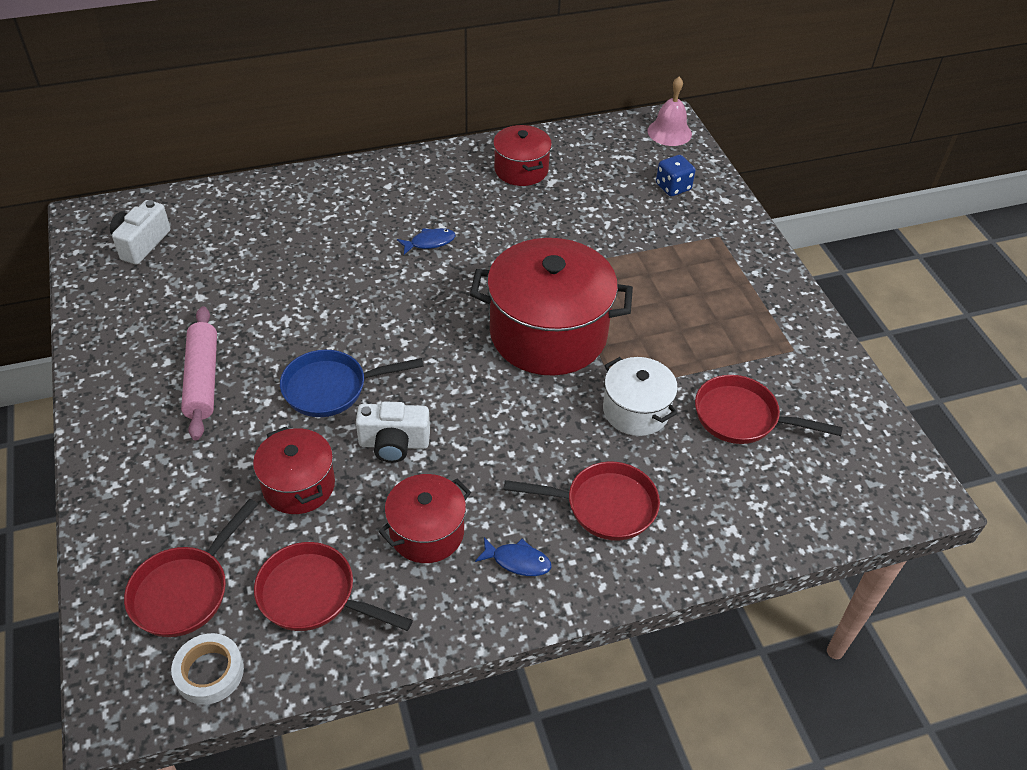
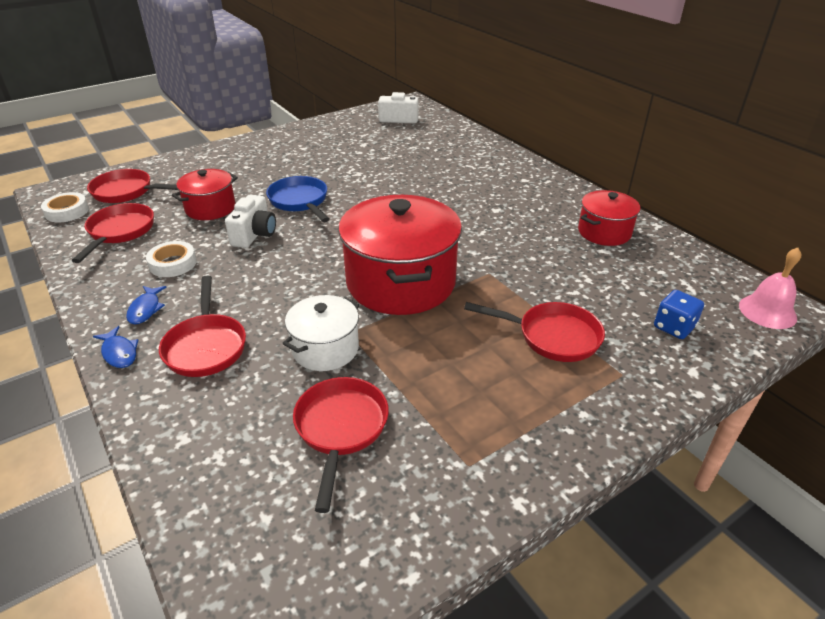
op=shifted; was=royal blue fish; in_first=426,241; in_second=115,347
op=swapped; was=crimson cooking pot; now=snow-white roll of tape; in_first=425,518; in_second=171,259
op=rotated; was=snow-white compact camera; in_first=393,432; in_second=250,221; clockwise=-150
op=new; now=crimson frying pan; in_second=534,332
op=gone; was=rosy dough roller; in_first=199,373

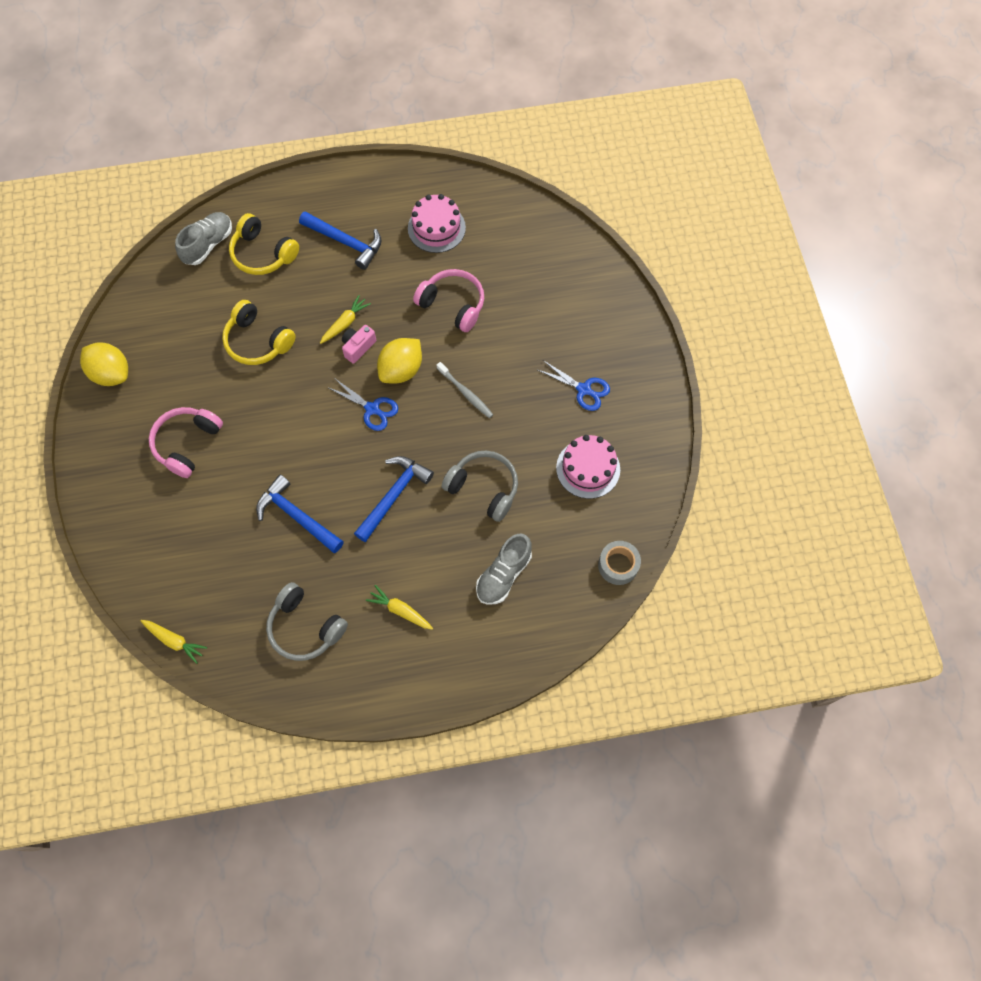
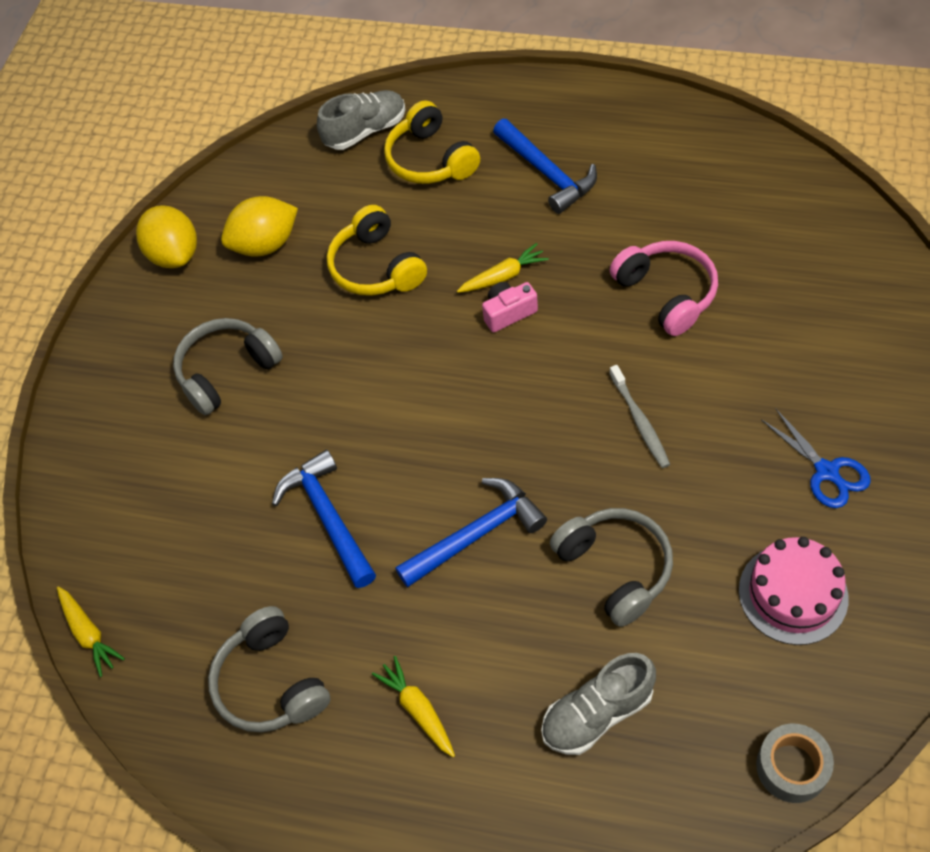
op=repainted; was=rosy headphones; now=grey headphones; in_first=186,442; in_second=228,366
op=shifted; was=yellow lemon; in_first=399,361; in_second=259,226
op=gone; was=royal blue shears; in_first=362,404
op=gone; was=rosy cake; in_first=437,223

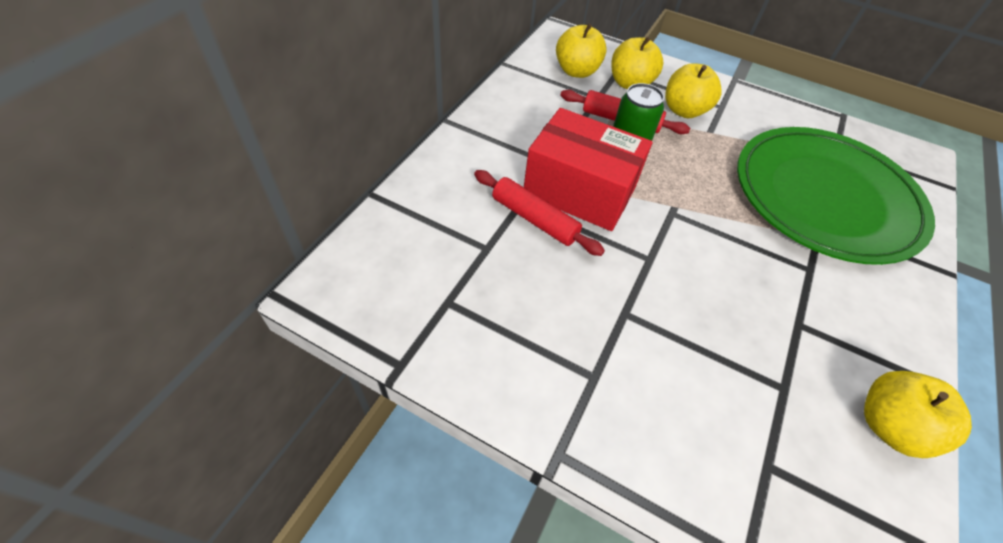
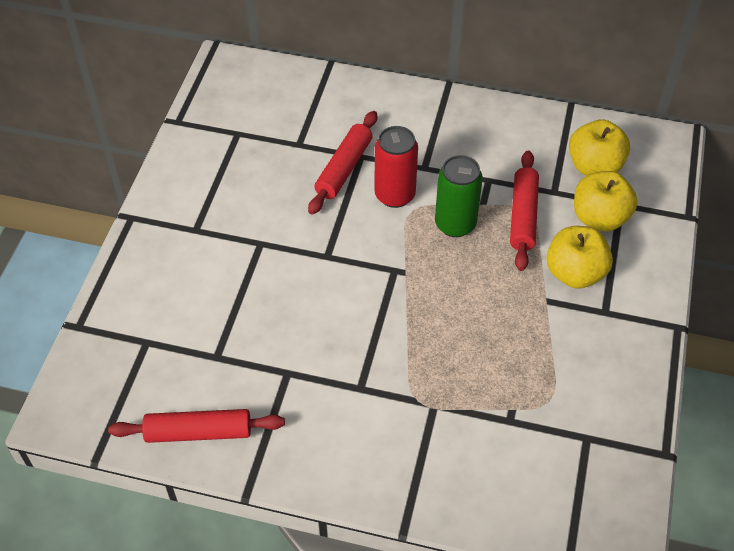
op=swapped; was=yellow apple fruit; now=crimson dough roller; in_first=918,414; in_second=196,426
op=swapped; was=crimson box; now=crimson can; in_first=588,169; in_second=396,167
op=gone; was=emerald flat dish; in_first=836,196

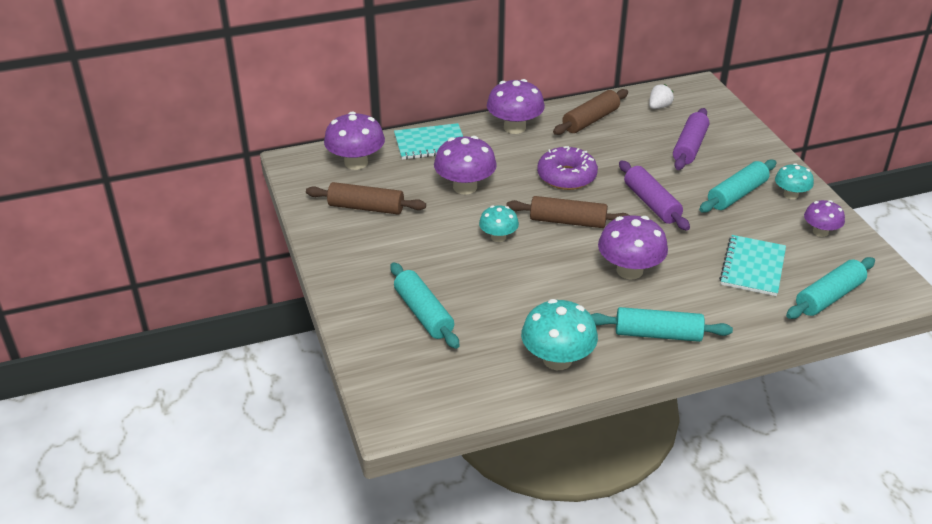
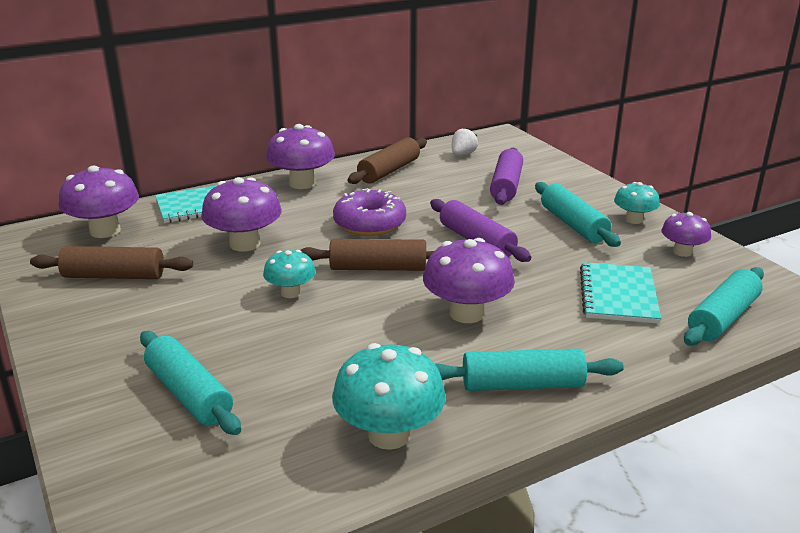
op=rotated; was=teal dough roller; in_first=738,186; in_second=578,214; clockwise=-60

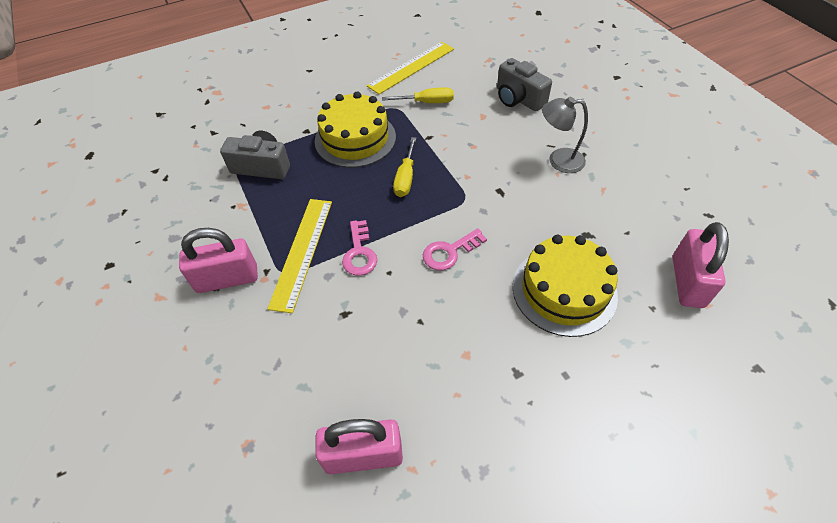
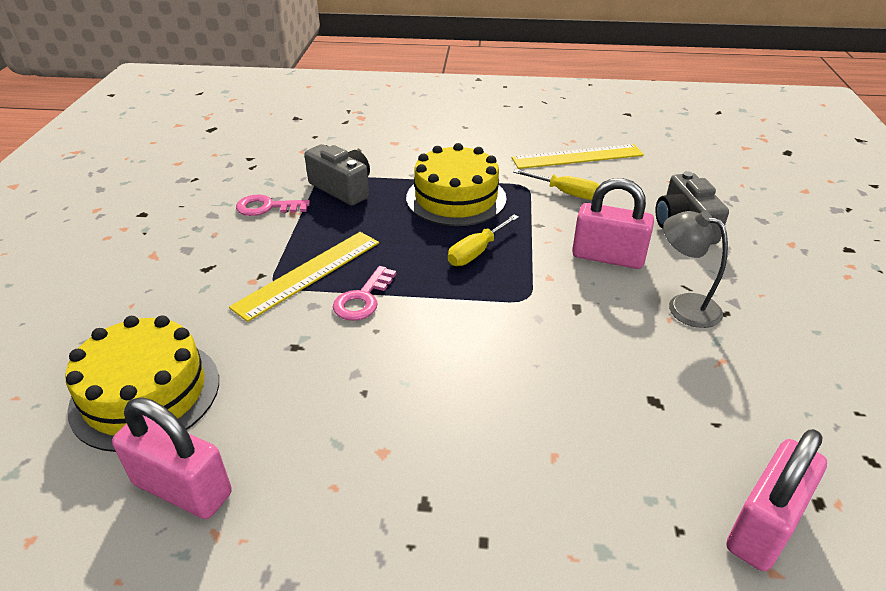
op=shifted; was=yellow cake; in_first=565,286; in_second=142,384
op=shifted; was=rosy latchkey; in_first=455,249; in_second=273,205
op=shifted; was=rosy padlock; in_first=218,260; in_second=613,223

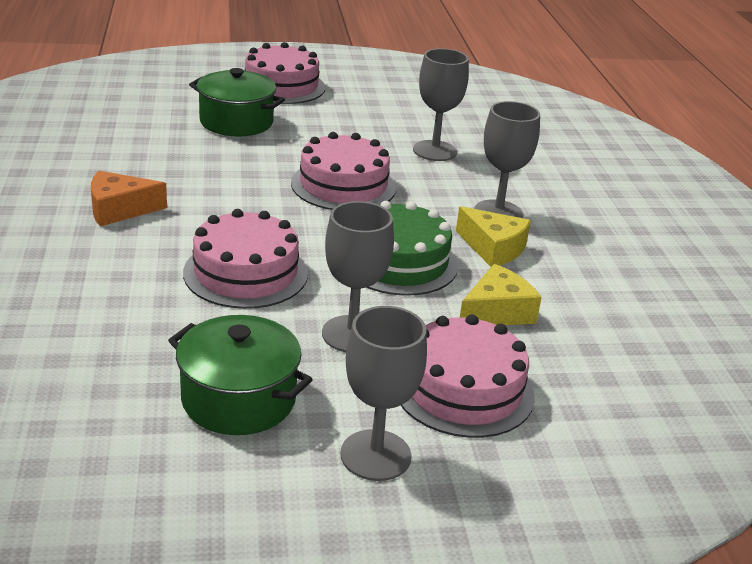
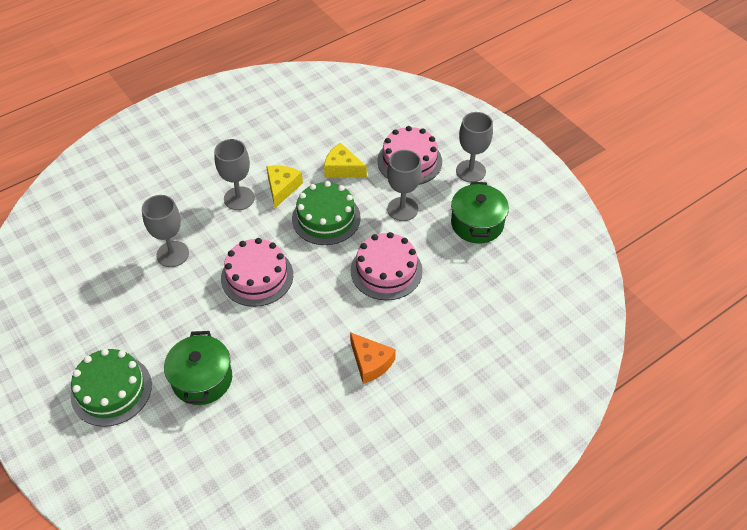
op=repainted; was=rosy cake; now=emerald cake; in_first=285,73; in_second=111,388

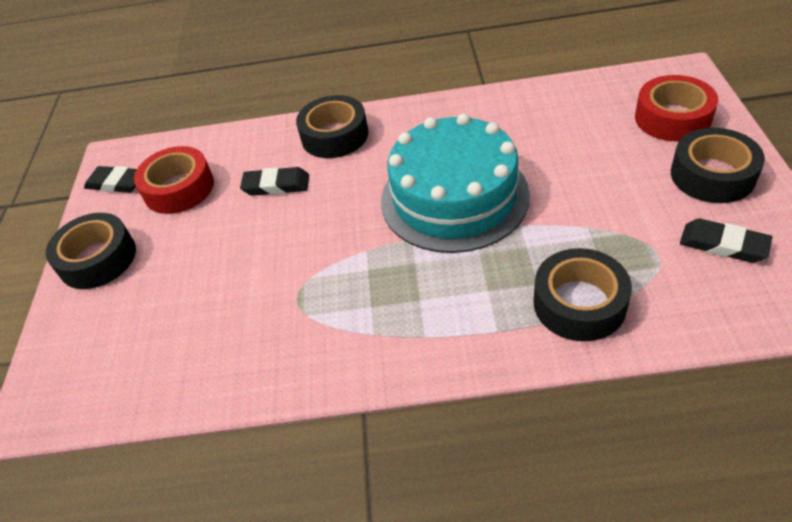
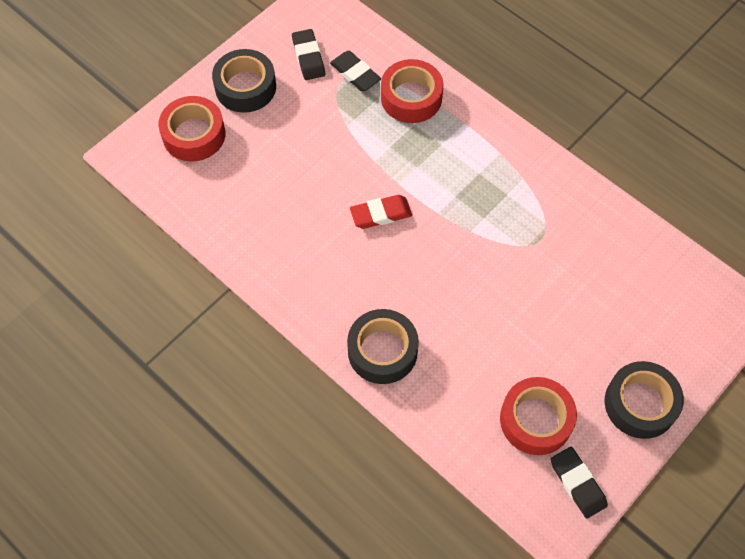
op=shifted; was=black gum eraser; in_first=274,181; in_second=355,71
op=swapped; was=teal cake; now=crimson gum eraser; in_first=455,183; in_second=381,212
op=repainted; was=black roll of tape; now=crimson roll of tape; in_first=582,294; in_second=412,91

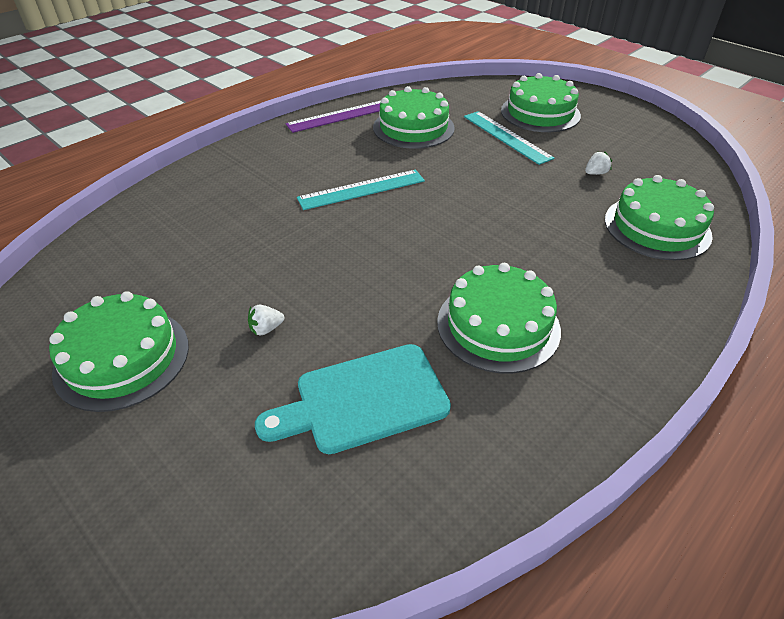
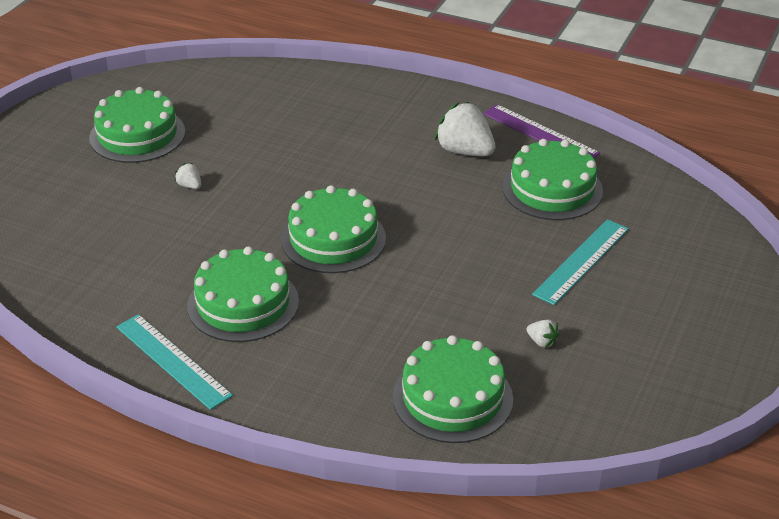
op=shifted; was=teal measuring stick; in_first=361,190; in_second=174,362
op=shifted; was=emerald cake; in_first=541,102; in_second=333,229
op=new; now=snow-white berry; in_second=465,129
op=gone; was=teal cutting board; in_first=353,399

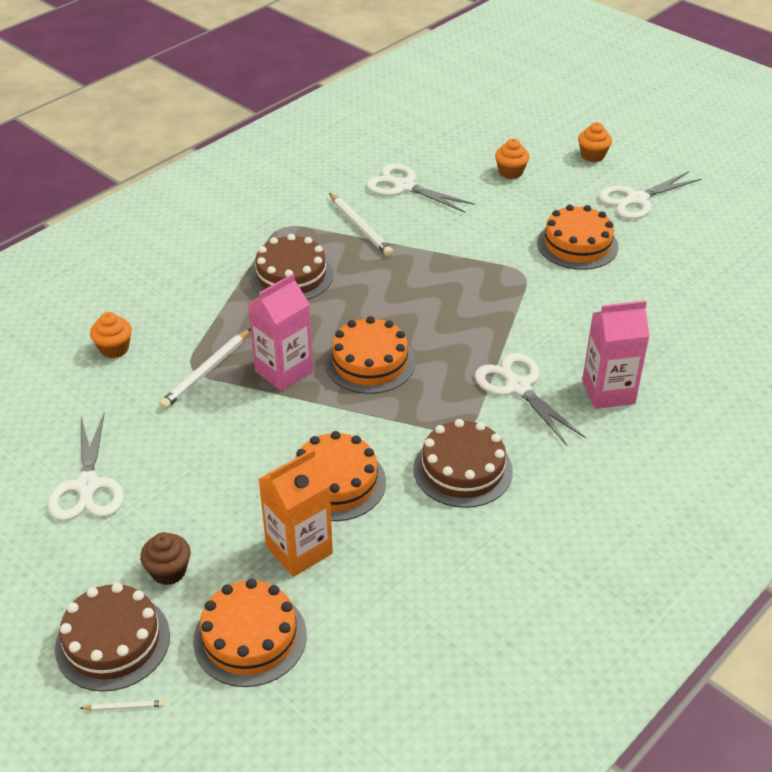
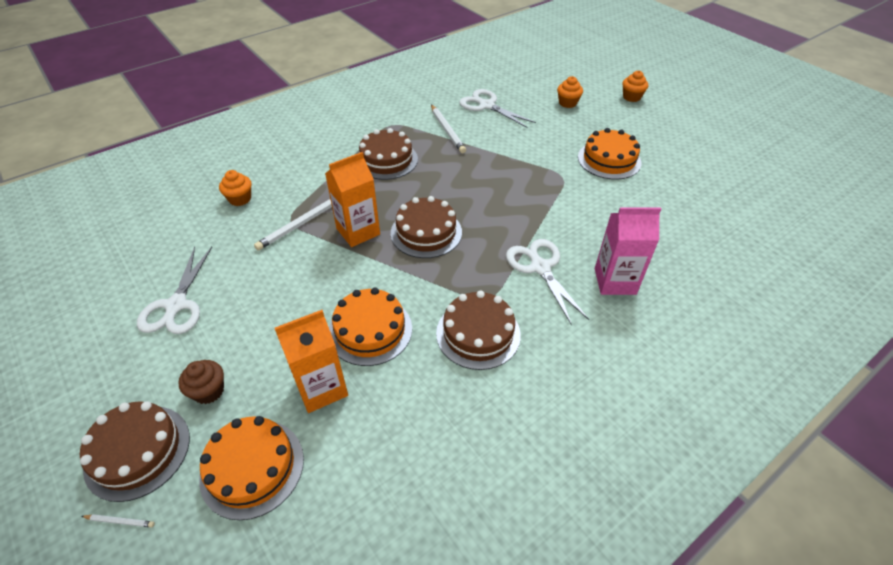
op=repainted; was=rosy juice carton; now=bright orange juice carton; in_first=280,332; in_second=352,199
op=repainted; was=bright orange cake; now=russet cake; in_first=370,355; in_second=426,227
op=gone; was=snow-white shears; in_first=650,195

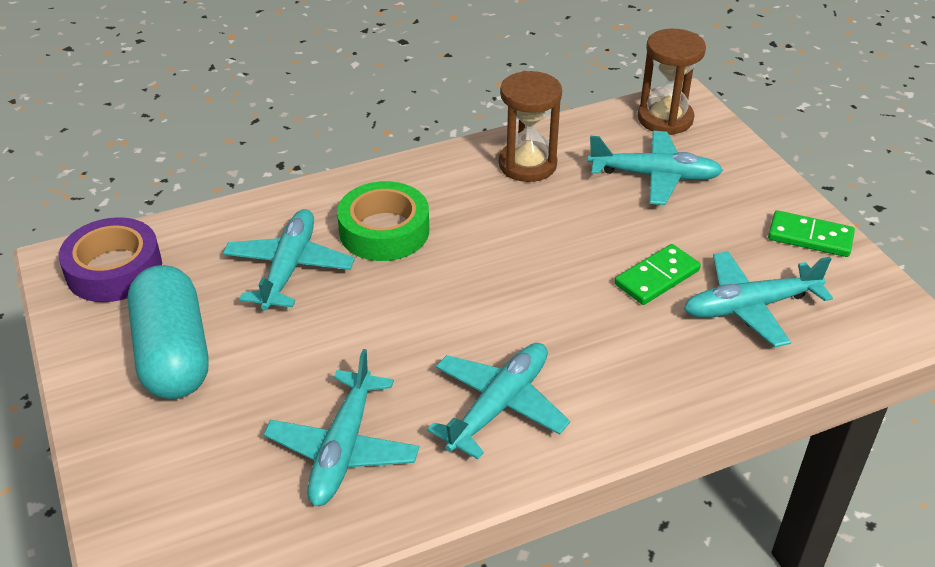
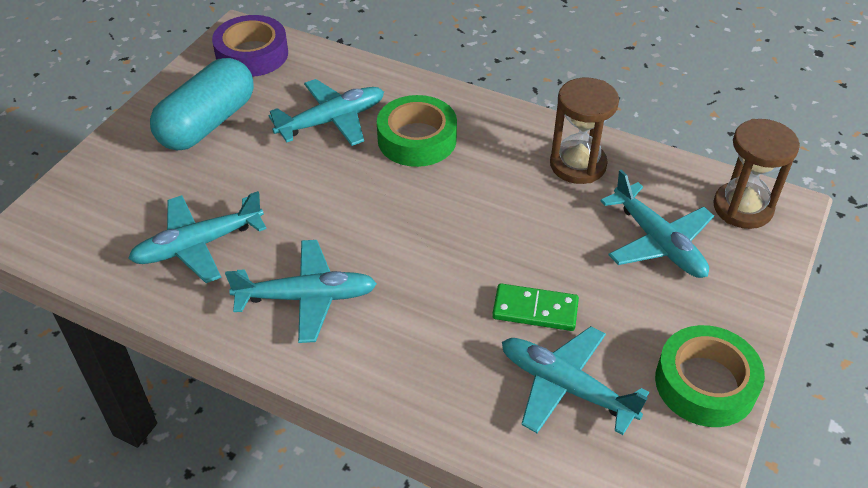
op=swapped; was=emerald domino tile; now=emerald roll of tape; in_first=811,233; in_second=710,376

